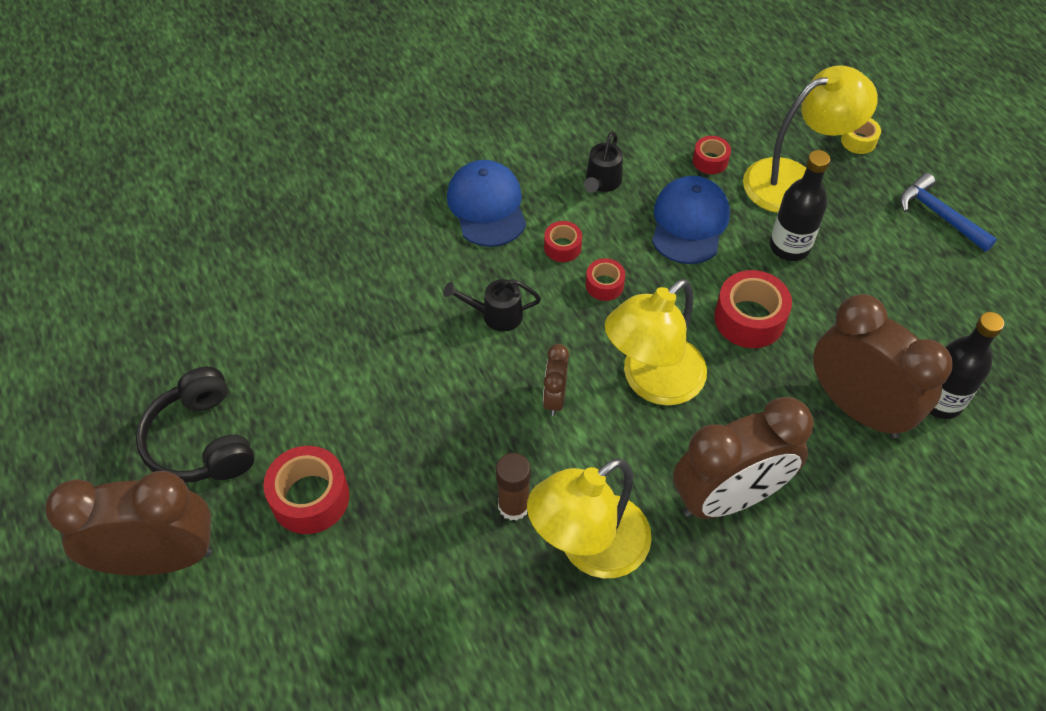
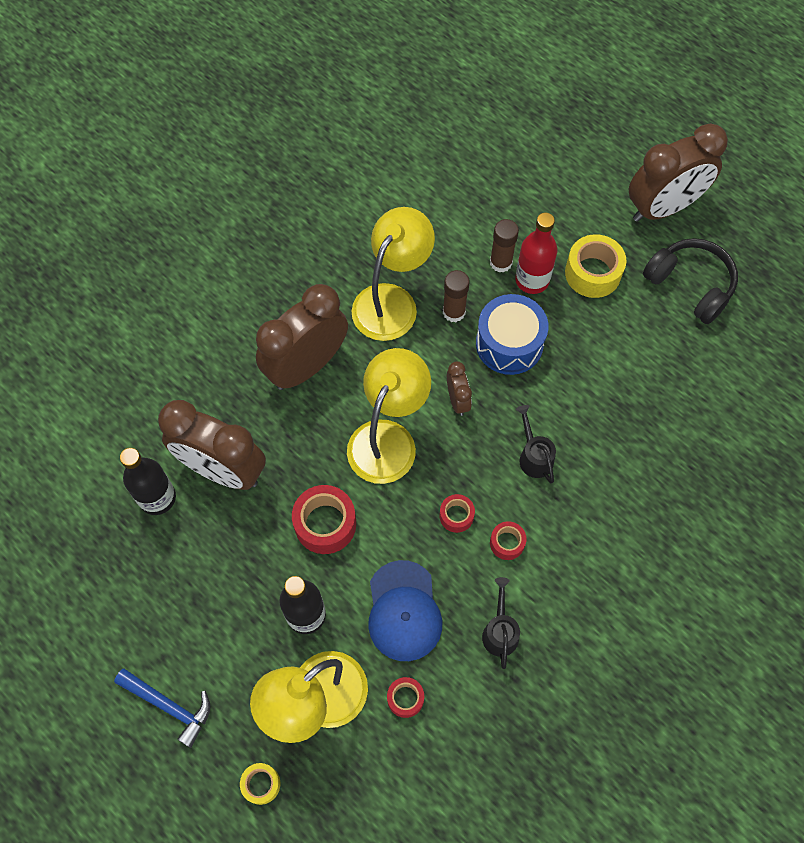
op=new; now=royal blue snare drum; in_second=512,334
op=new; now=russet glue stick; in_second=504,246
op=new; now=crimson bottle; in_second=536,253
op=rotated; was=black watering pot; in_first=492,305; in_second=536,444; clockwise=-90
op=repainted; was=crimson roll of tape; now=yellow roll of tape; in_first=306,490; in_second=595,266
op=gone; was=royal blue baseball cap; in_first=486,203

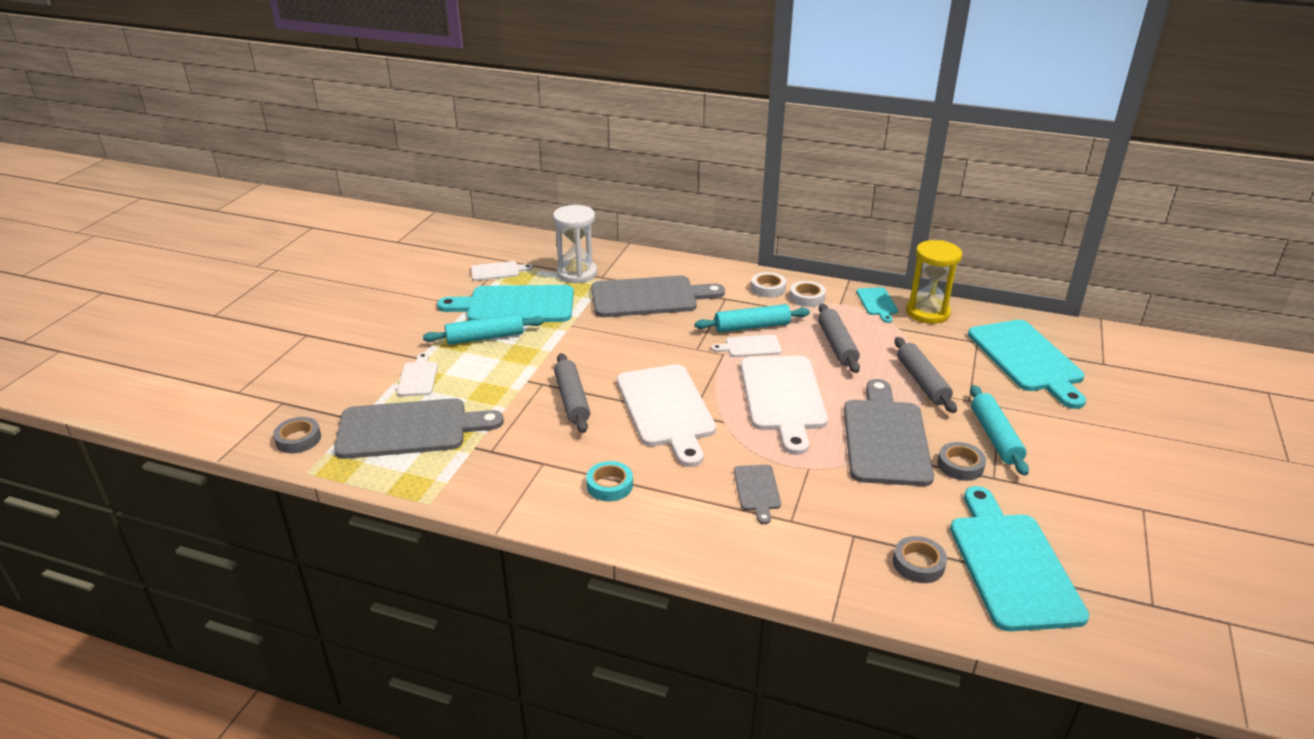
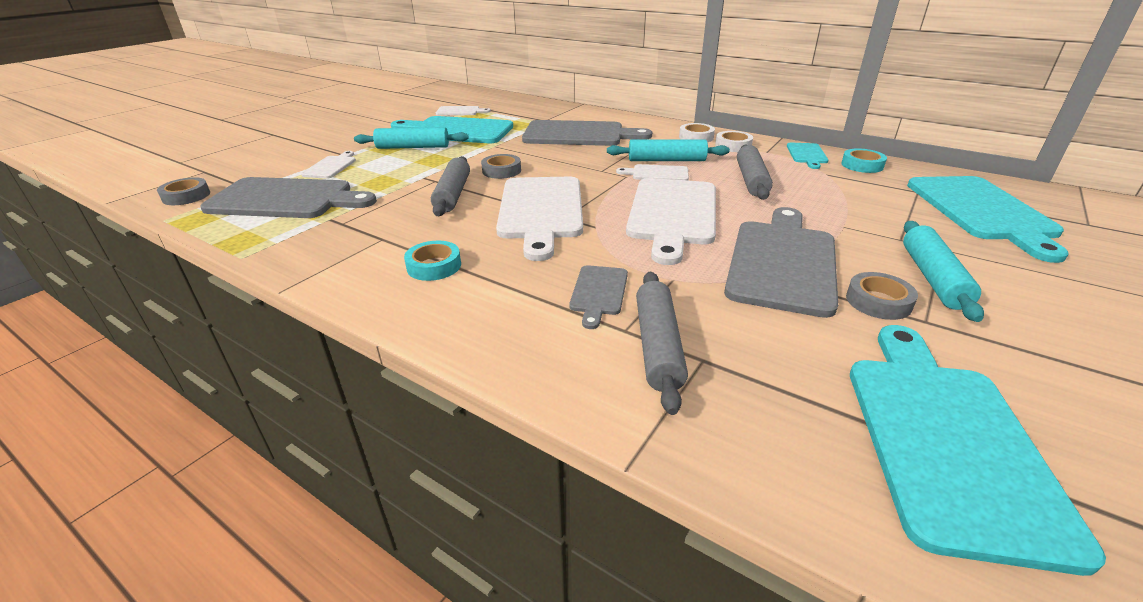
op=shifted; was=grey roll of tape; in_first=920,559; in_second=501,166
op=shifted; was=grey dough roller; in_first=926,375; in_second=662,343
op=swapped; was=yellow sand timer; now=teal roll of tape; in_first=934,282; in_second=864,160
op=gone; was=snow-white sand timer; in_first=575,244

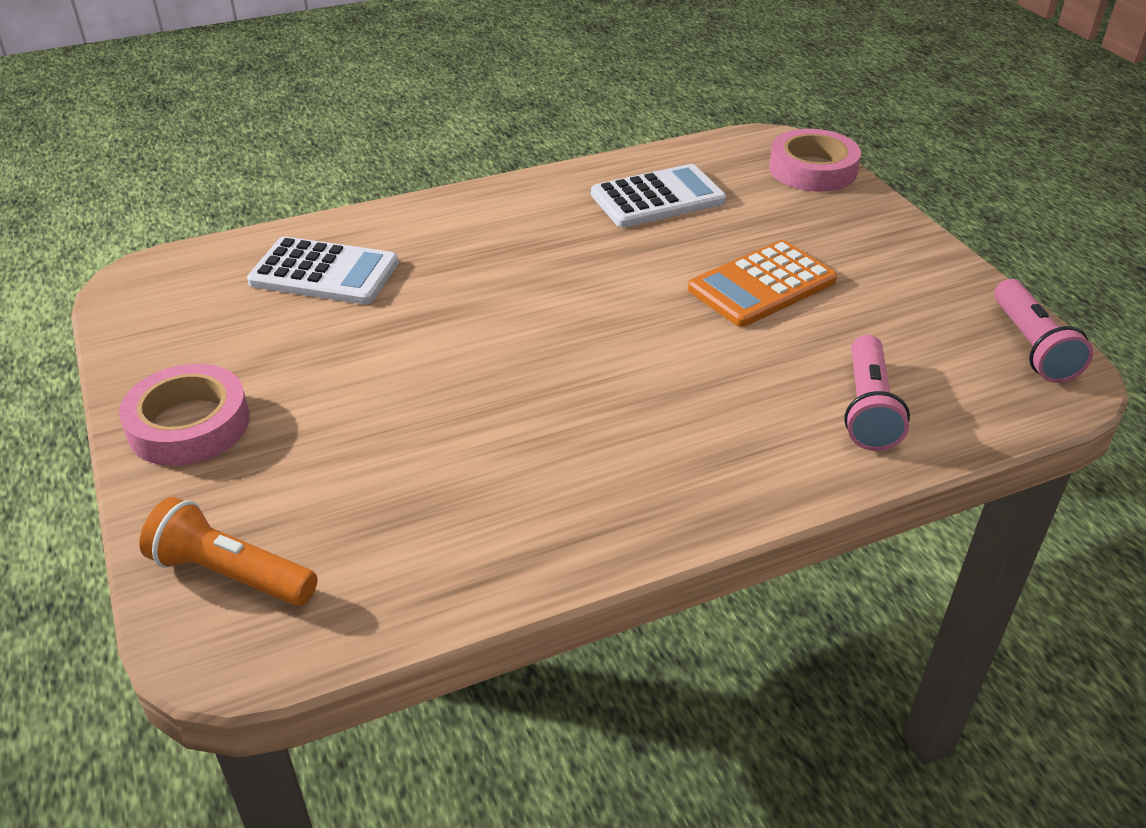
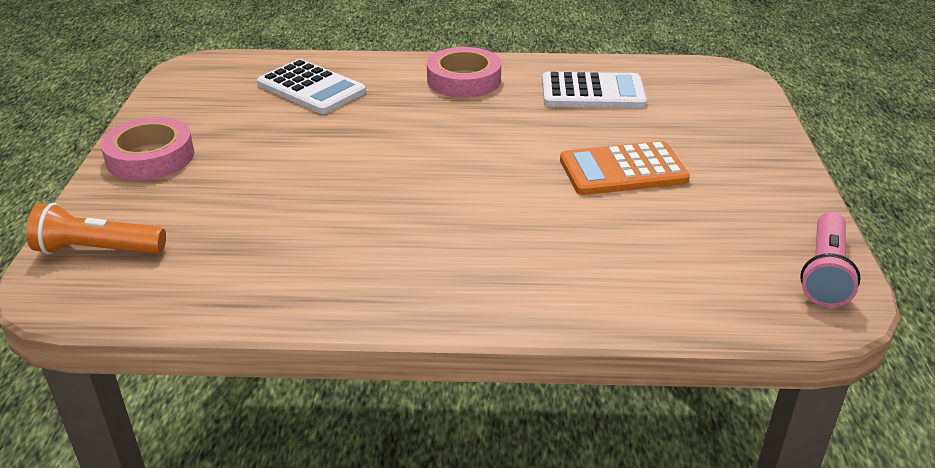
op=rotated; was=bright orange torch; in_first=228,551; in_second=96,228; clockwise=-45
op=shifted; was=rosy roll of tape; in_first=815,160; in_second=464,72
op=gone; was=rosy torch; in_first=877,393

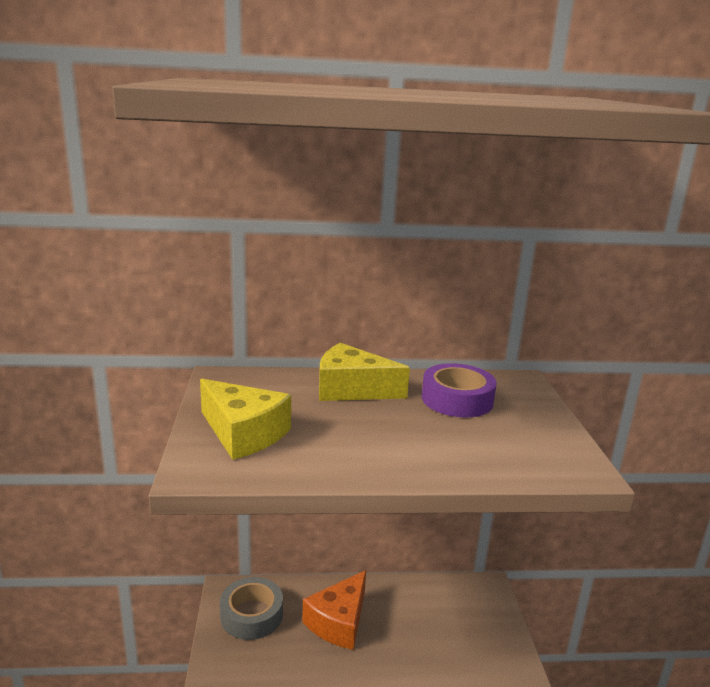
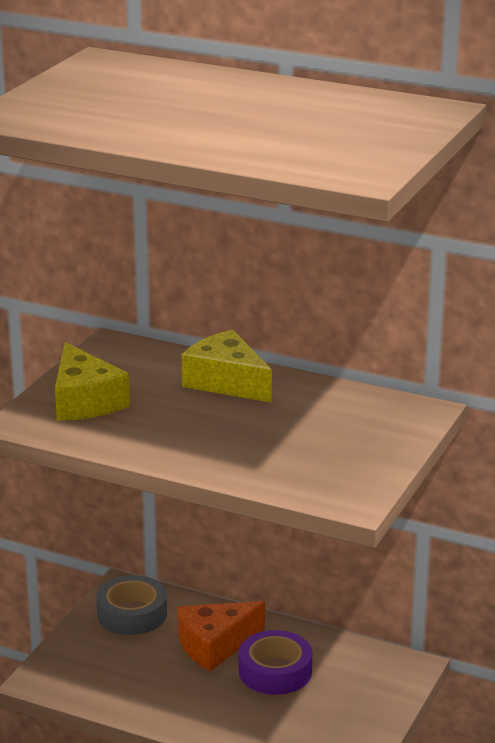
op=shifted; was=violet roll of tape; in_first=459,390; in_second=275,662

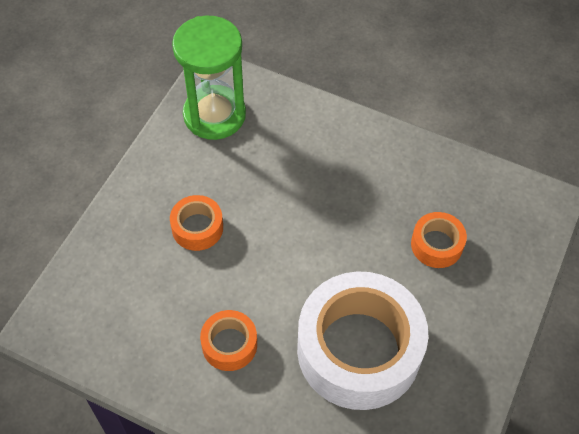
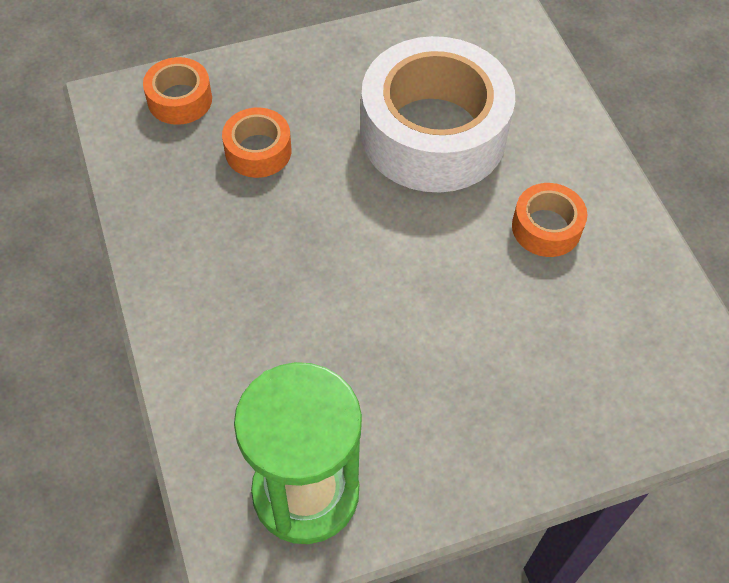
op=shifted; was=bright orange roll of tape; in_first=196,223; in_second=177,91

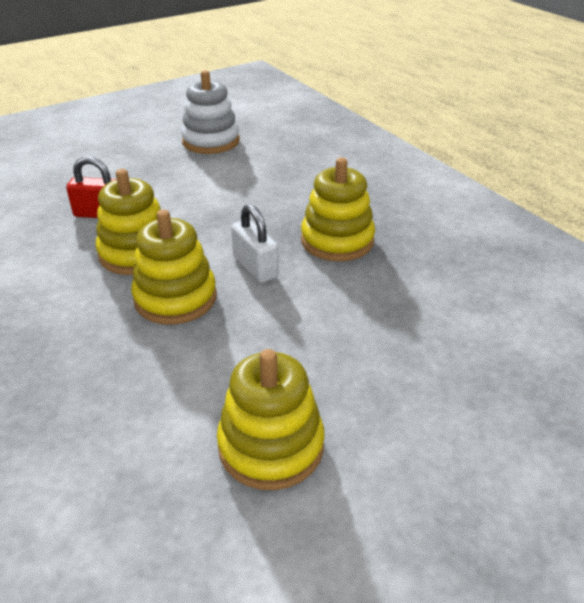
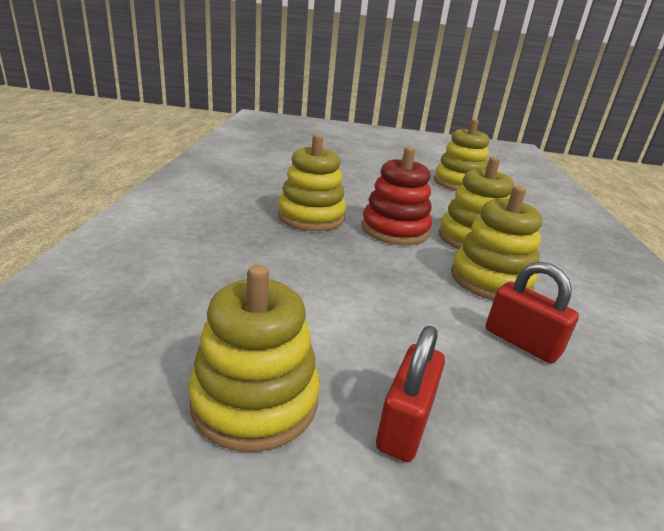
op=repainted; was=snow-white stacking toy; now=yellow stacking toy; in_first=210,112; in_second=254,358
op=swapped; was=snow-white padlock; now=crimson stacking toy; in_first=255,243; in_second=397,196
op=new; now=crimson padlock; in_second=410,394

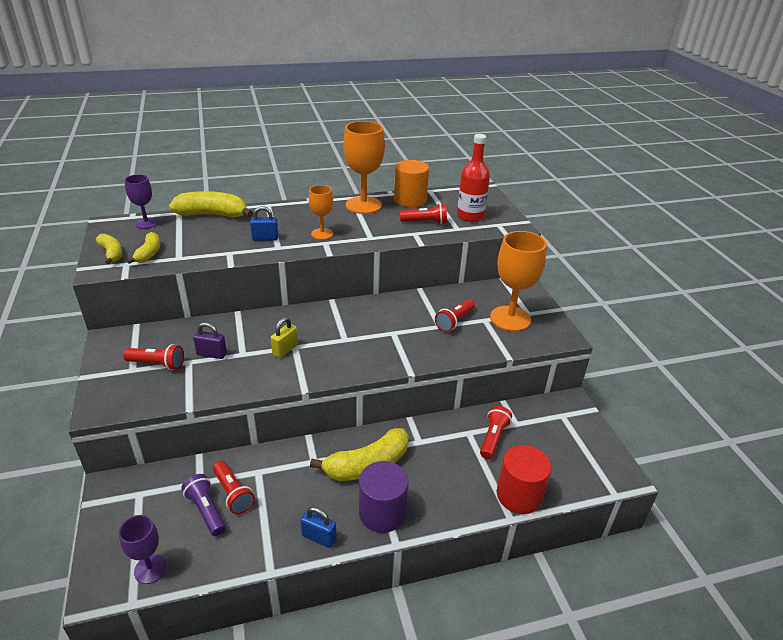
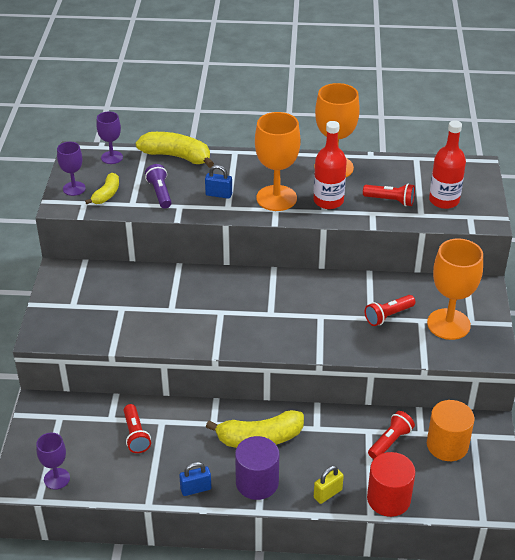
op=swapped; was=yellow banana fruit; now=violet chalice; in_first=109,248; in_second=71,169
op=shifted; was=violet torch; in_first=203,505; in_second=158,186
op=rotated; was=royal blue padlock; in_first=318,527; in_second=195,479; clockwise=-60
op=scaled; was=bright orange chalice; in_first=321,212; in_second=277,161; ratio=1.78
op=new; now=crimson bottle; in_second=330,165
op=shifted; was=yellow padlock; in_first=284,337; in_second=329,485
op=shifted; was=bright orange cylinder shape; in_first=411,183; in_second=451,430
op=gone; was=crimson torch; in_first=153,357
op=gone; was=violet padlock; in_first=210,340

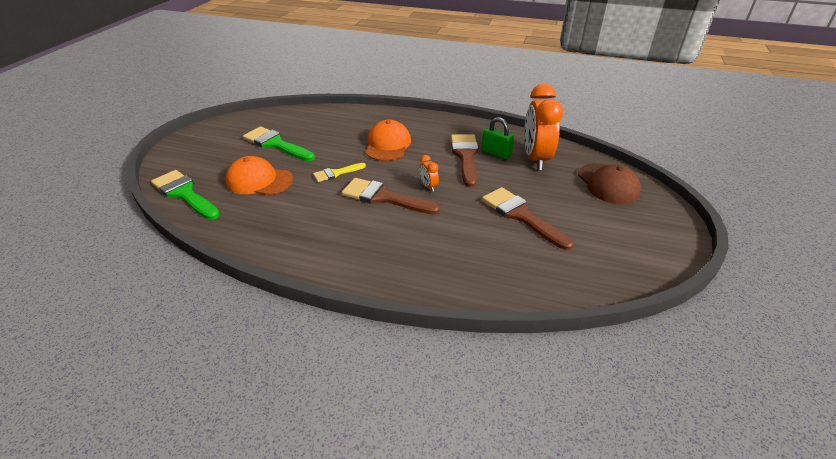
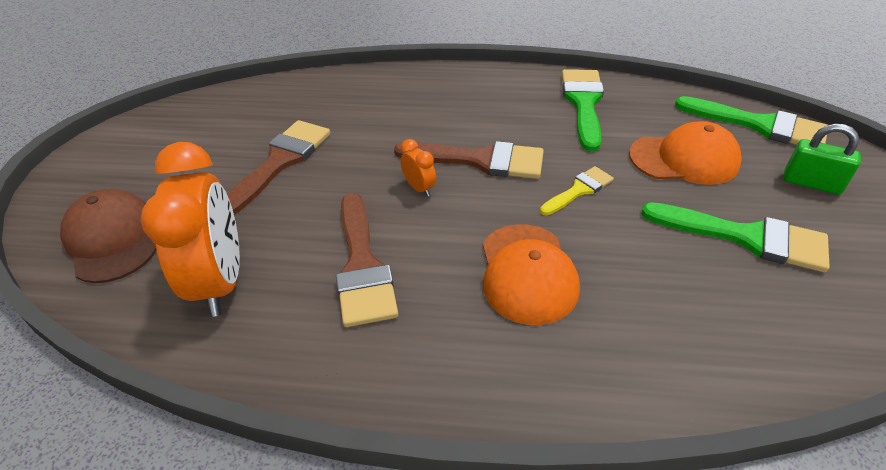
op=rotated; was=russet paintbrush; in_first=528,218; in_second=278,167; clockwise=-105
op=new; now=emerald paintbrush; in_second=583,110
op=shifted; was=emerald padlock; in_first=498,138; in_second=822,159

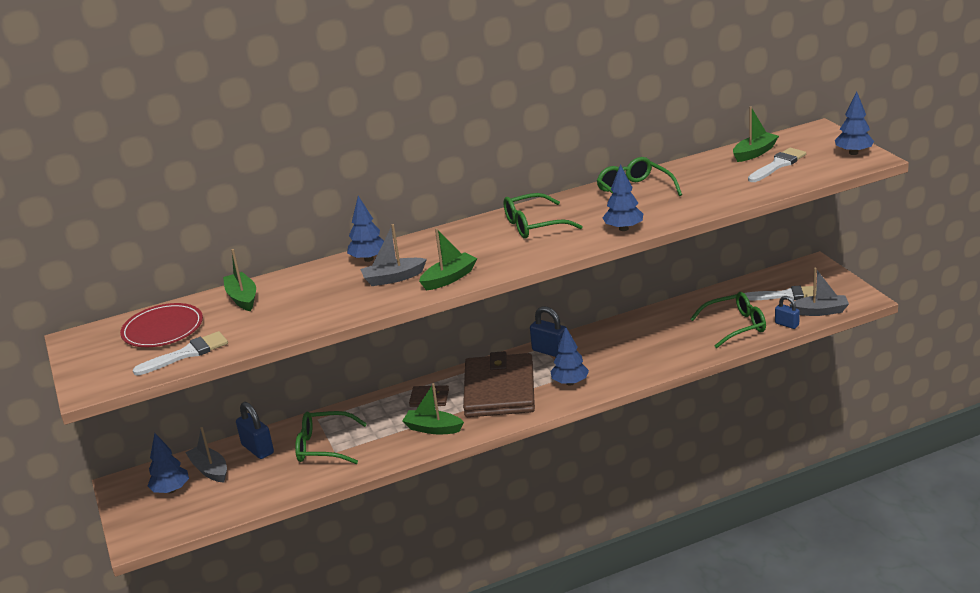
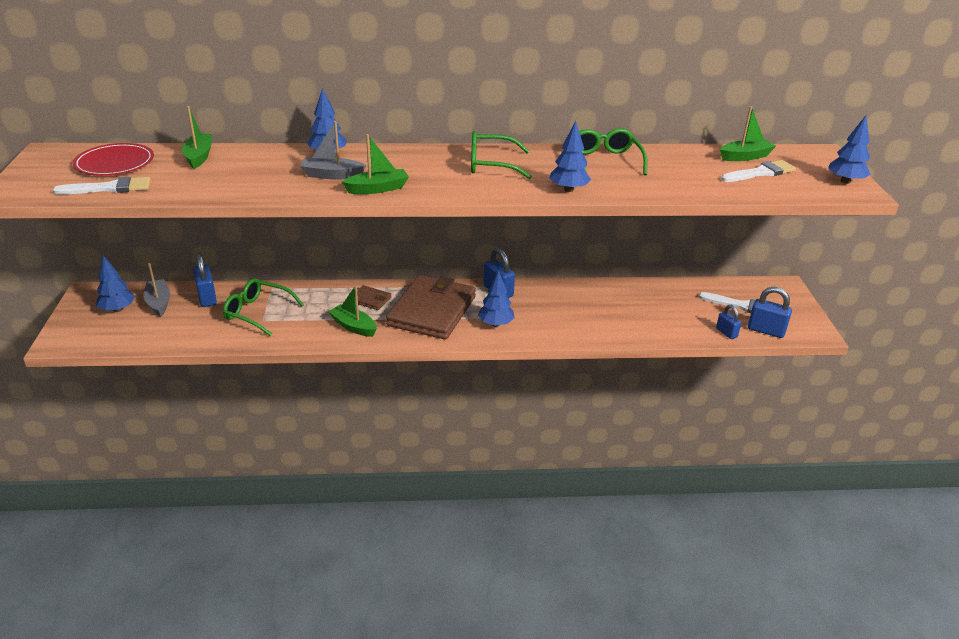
op=swapped; was=grey sailboat; now=royal blue padlock; in_first=819,292; in_second=770,312
op=gone; was=emerald spectacles; in_first=728,320

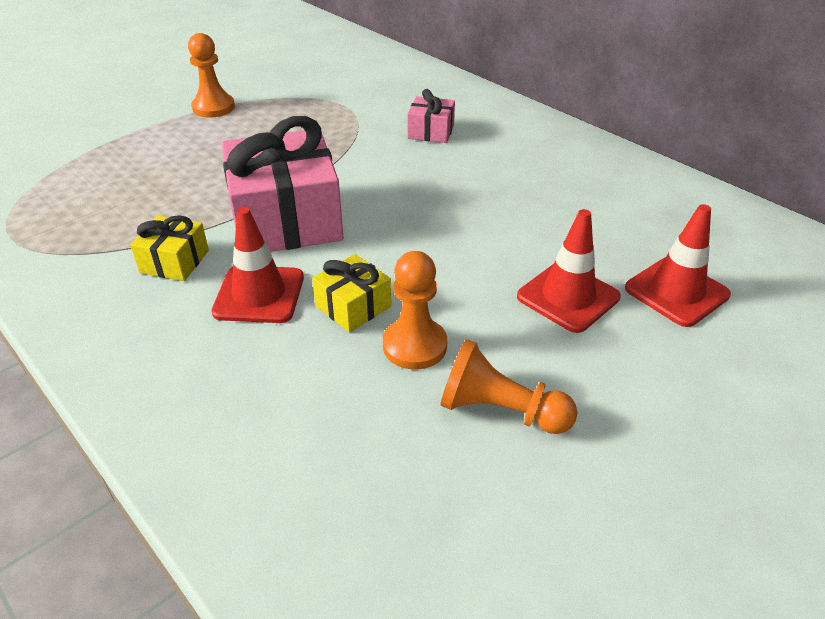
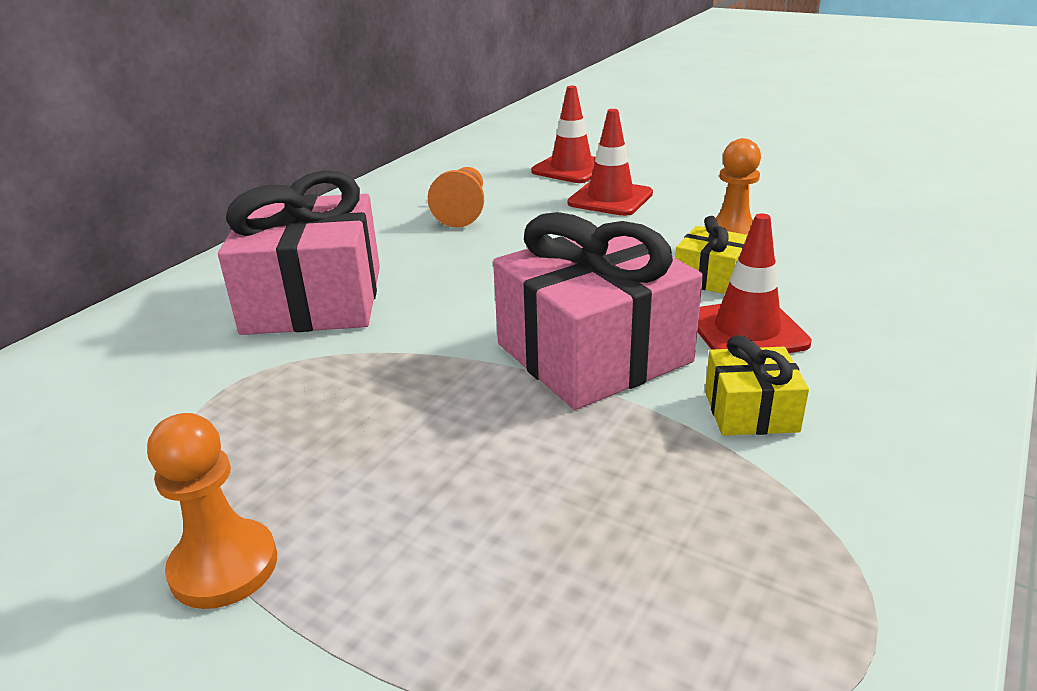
op=scaled; was=rosy present; in_first=431,116; in_second=299,252; ratio=2.11
op=shifted; was=bright orange chess pawn; in_first=509,386; in_second=456,197

